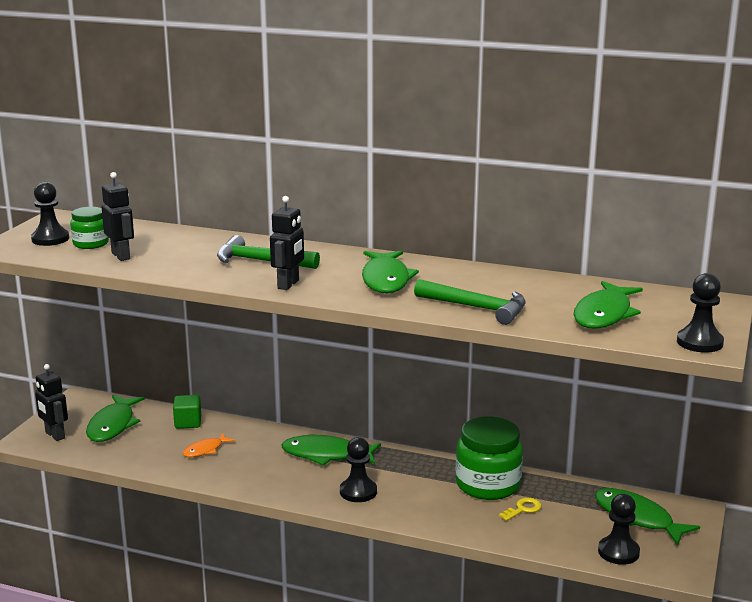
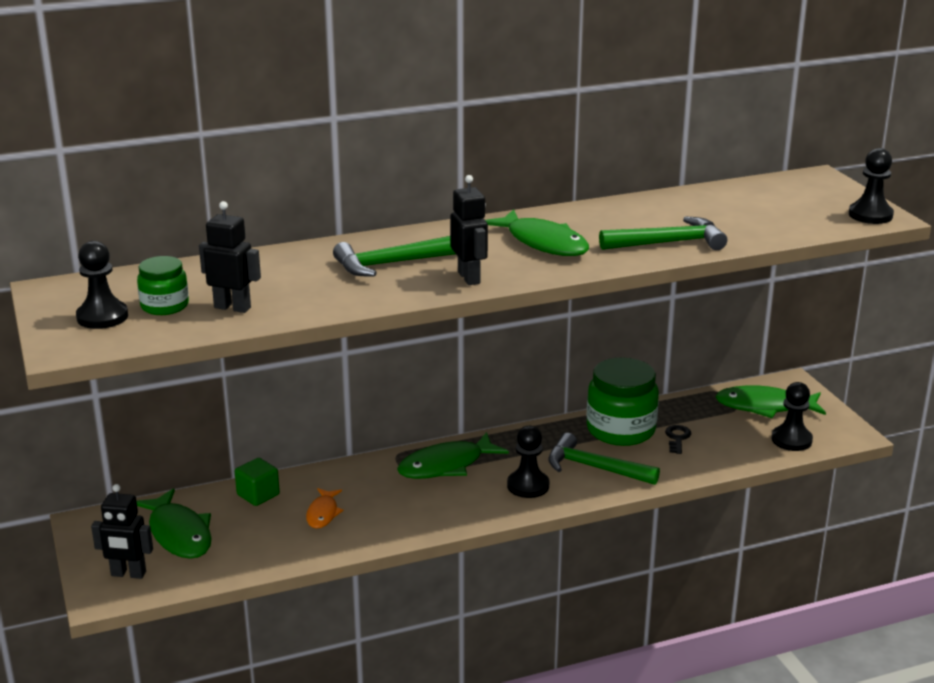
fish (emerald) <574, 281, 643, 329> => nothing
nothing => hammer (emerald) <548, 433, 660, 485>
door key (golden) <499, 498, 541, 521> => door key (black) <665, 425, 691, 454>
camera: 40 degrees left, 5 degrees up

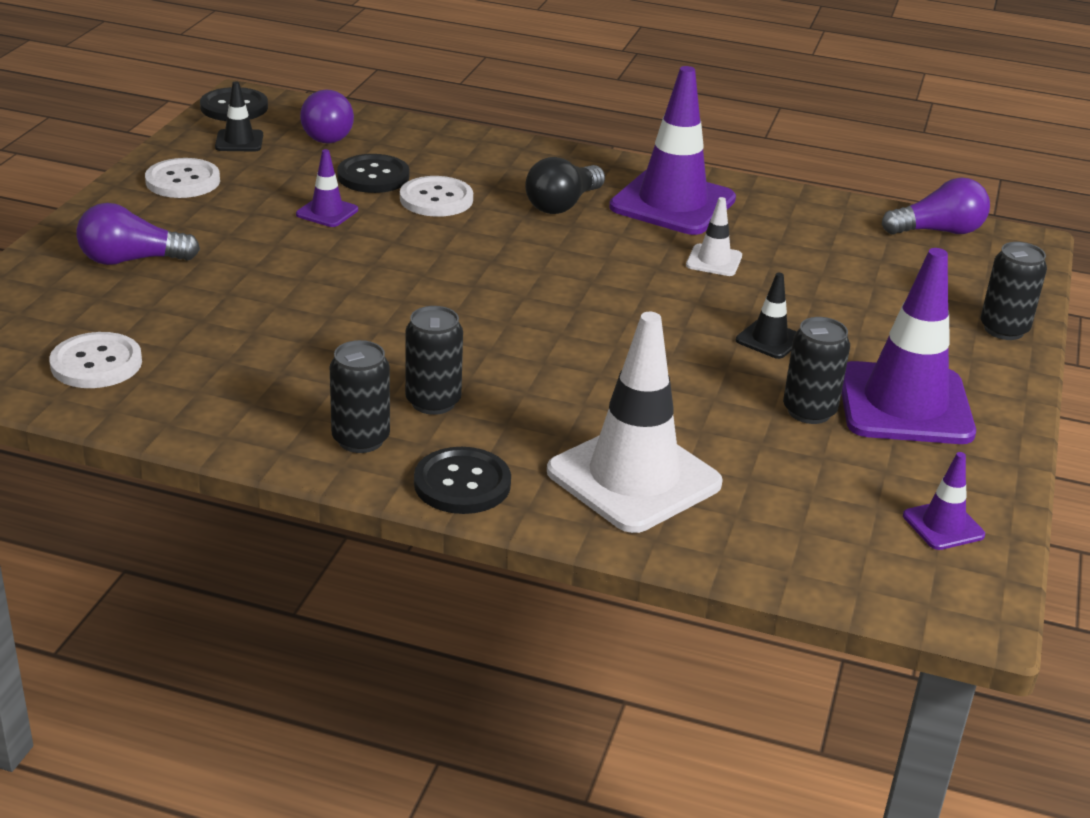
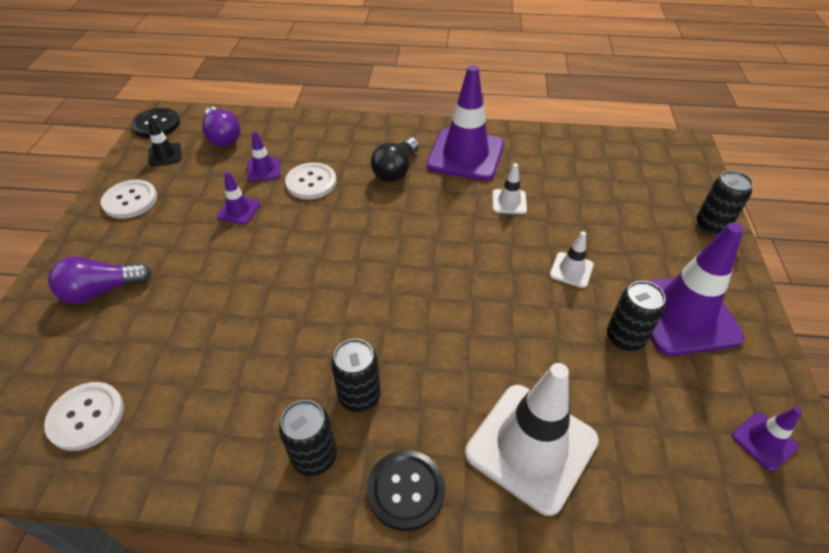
bulb (royal purple) <882, 177, 990, 235> => nothing
shirt button (black) <337, 154, 409, 193> => traffic cone (royal purple) <247, 131, 281, 182>
traffic cone (black) <736, 273, 797, 359> => traffic cone (white) <550, 231, 594, 288>
camera: 10 degrees left, 15 degrees up

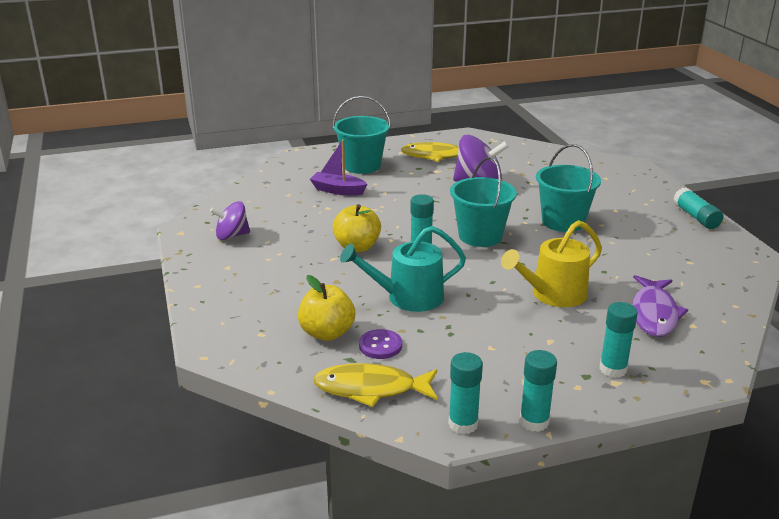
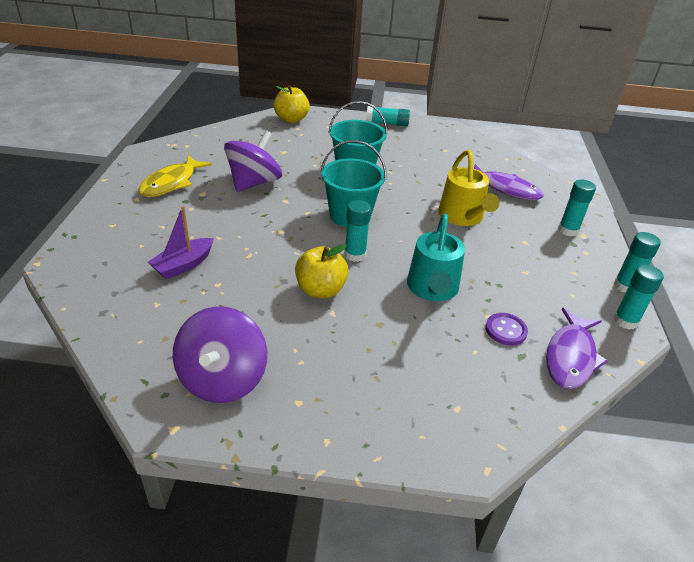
pail (teal) <332, 96, 391, 174> => nothing
apple (golden) <298, 275, 355, 341> => apple (golden) <273, 85, 310, 123>, move
fish (golden) <313, 363, 437, 407> => fish (royal purple) <546, 308, 608, 389>
spinning top (royal purple) <210, 201, 250, 240> => spinning top (royal purple) <173, 306, 267, 403>, x1.61
camera: 70 degrees left, 10 degrees up

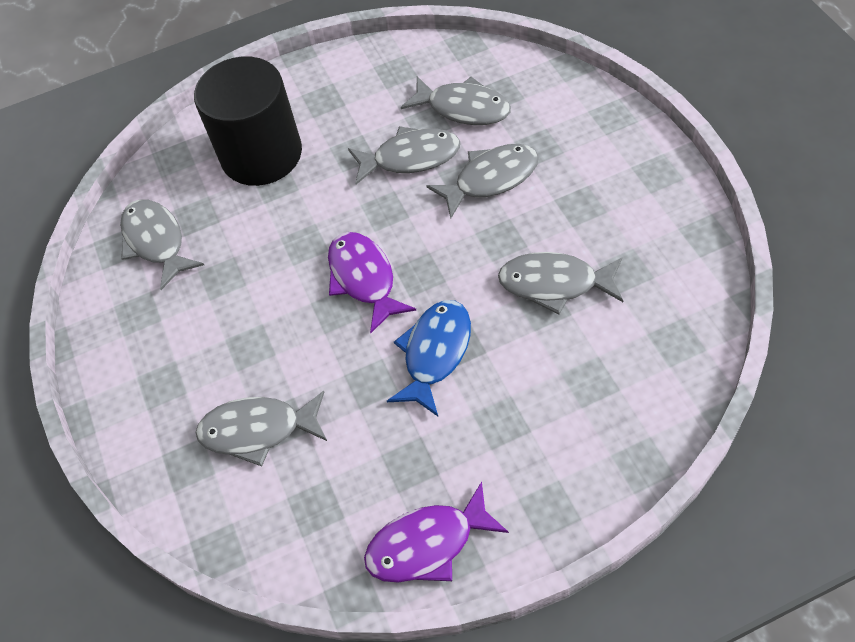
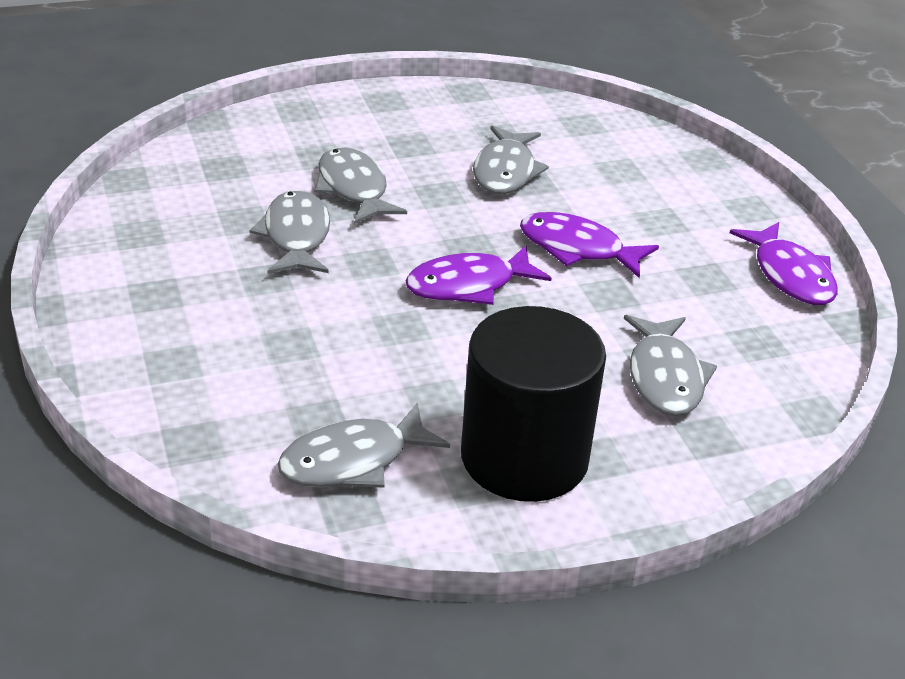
fish (grey) <401, 76, 511, 125> => nothing
cylinder shape (black) <194, 56, 302, 186> => cylinder shape (black) <461, 306, 606, 502>, move
fish (blue) <387, 300, 471, 416> => fish (royal purple) <520, 212, 659, 278>
camera: 95 degrees left, 20 degrees down

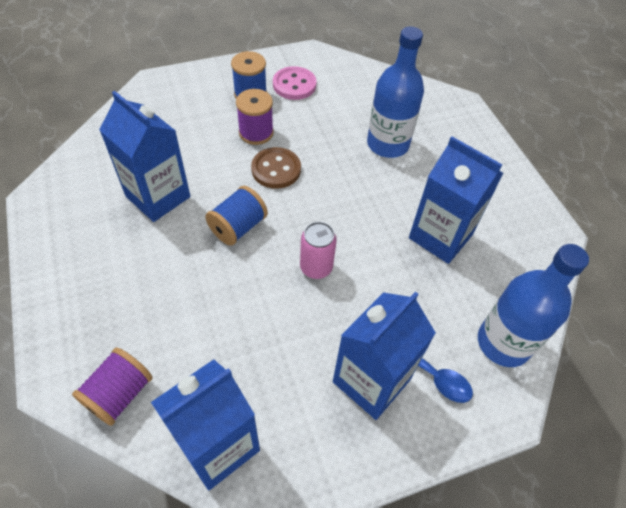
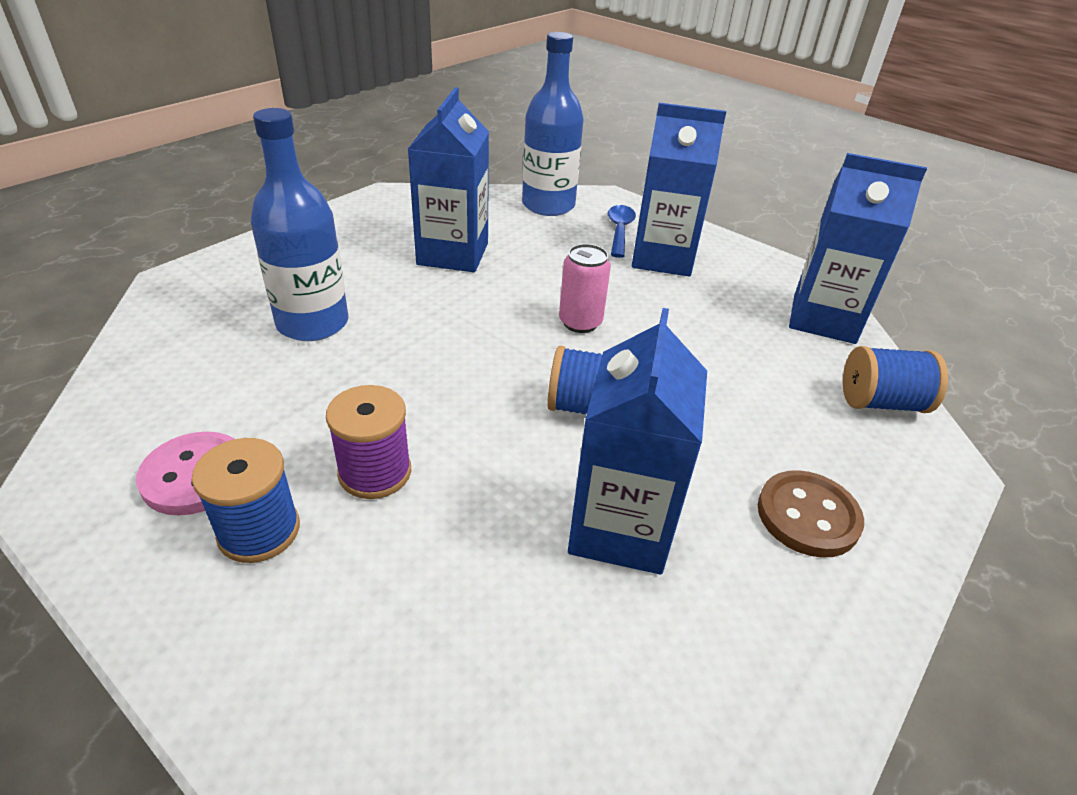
shirt button (dark brown) <251, 147, 301, 189> => shirt button (dark brown) <758, 470, 864, 558>, move
bobbin (royal purple) <72, 347, 153, 426> => bobbin (blue) <843, 346, 948, 413>
camera: 120 degrees left, 15 degrees down

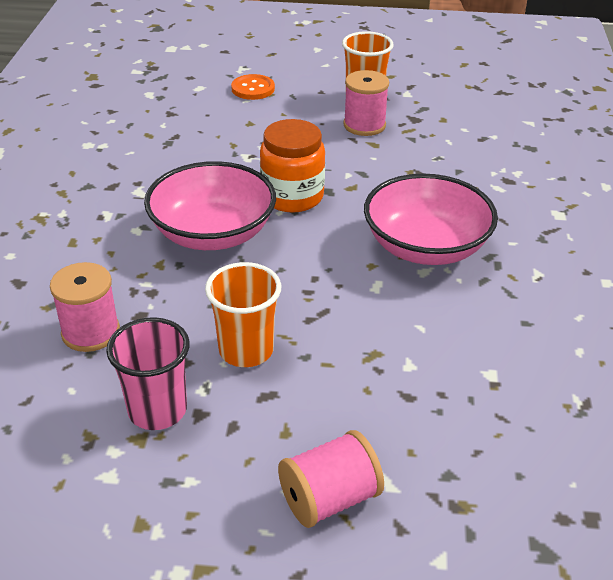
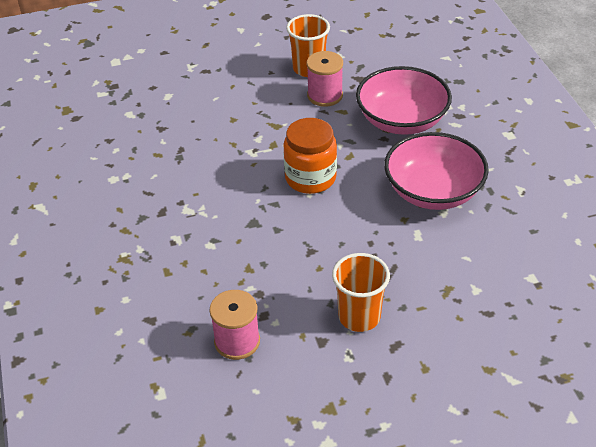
tumbler (pink) <106, 317, 190, 430> => nothing
shirt button (orange-coloured) <231, 74, 275, 100> => nothing
bobbin (pink) <278, 430, 384, 528> => nothing
deep dish (pink) <144, 161, 276, 250> => deep dish (pink) <356, 66, 452, 135>, move
camera: 20 degrees left, 5 degrees up

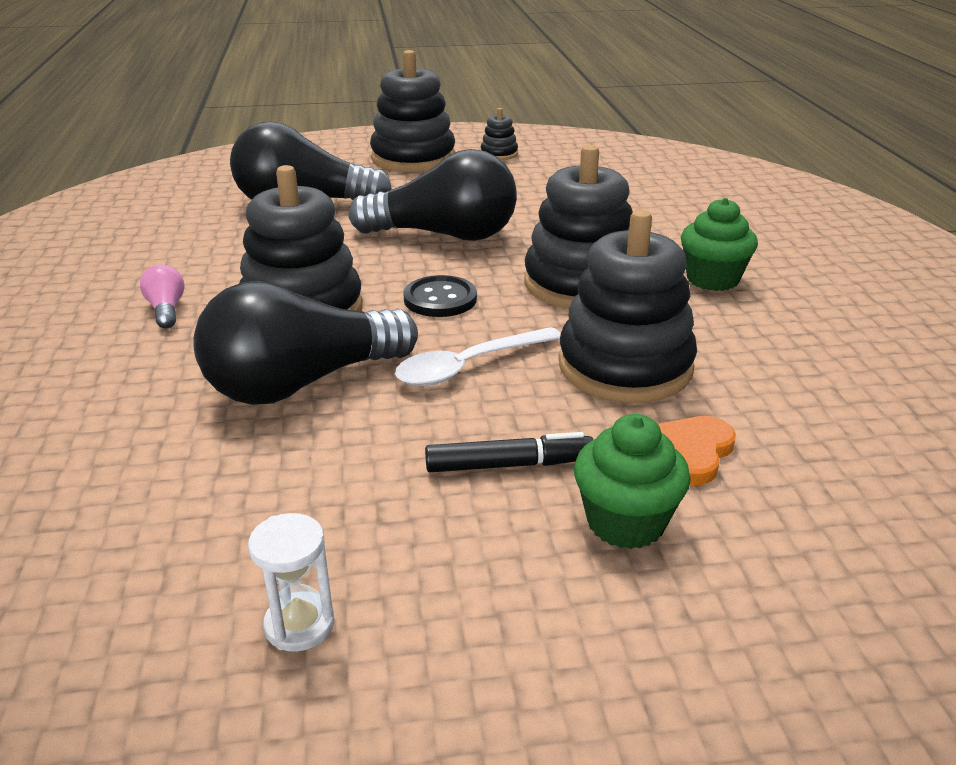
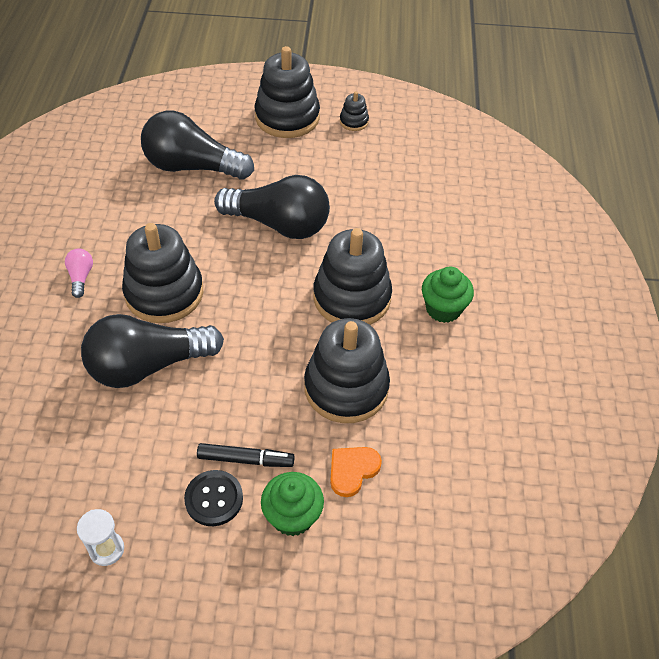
spoon (white) <395, 327, 561, 386> => nothing
shirt button (black) <403, 275, 477, 317> => shirt button (black) <184, 470, 243, 526>, move
camera: 10 degrees right, 20 degrees up

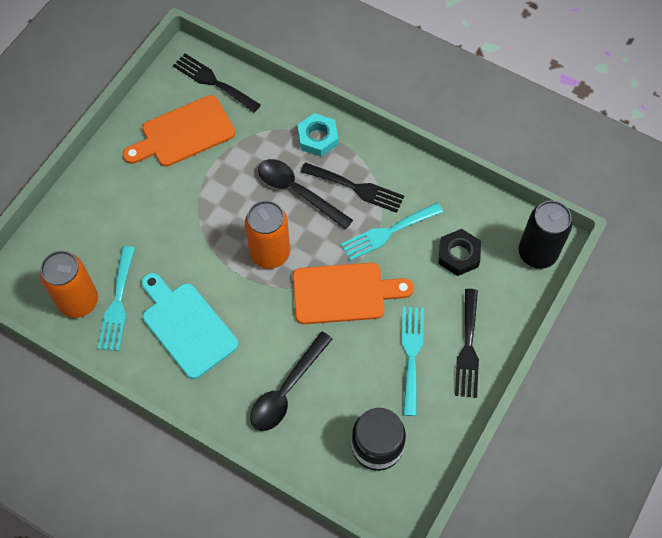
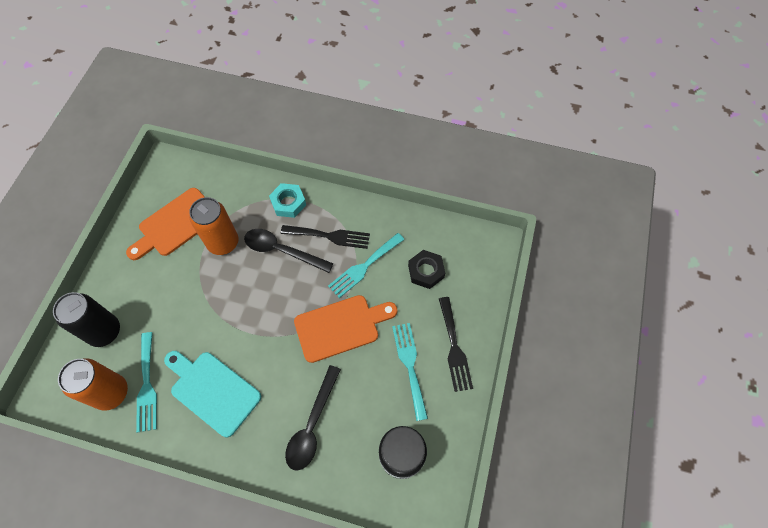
fork (black) <173, 53, 261, 113> => nothing
tin (orange-coloured) <245, 201, 290, 269> => tin (orange-coloured) <189, 197, 239, 255>, move
tin (black) <519, 200, 572, 269> => tin (black) <53, 292, 120, 347>, move
camera: 15 degrees left, 0 degrees up

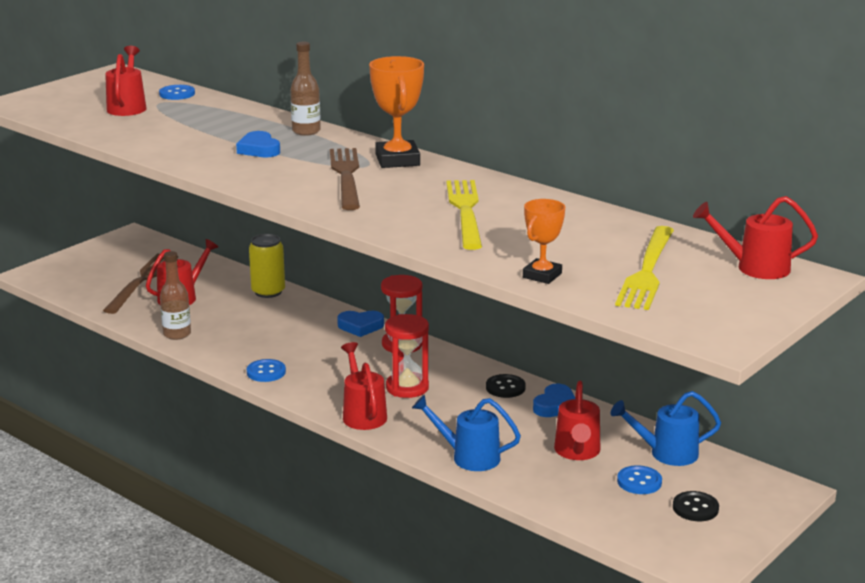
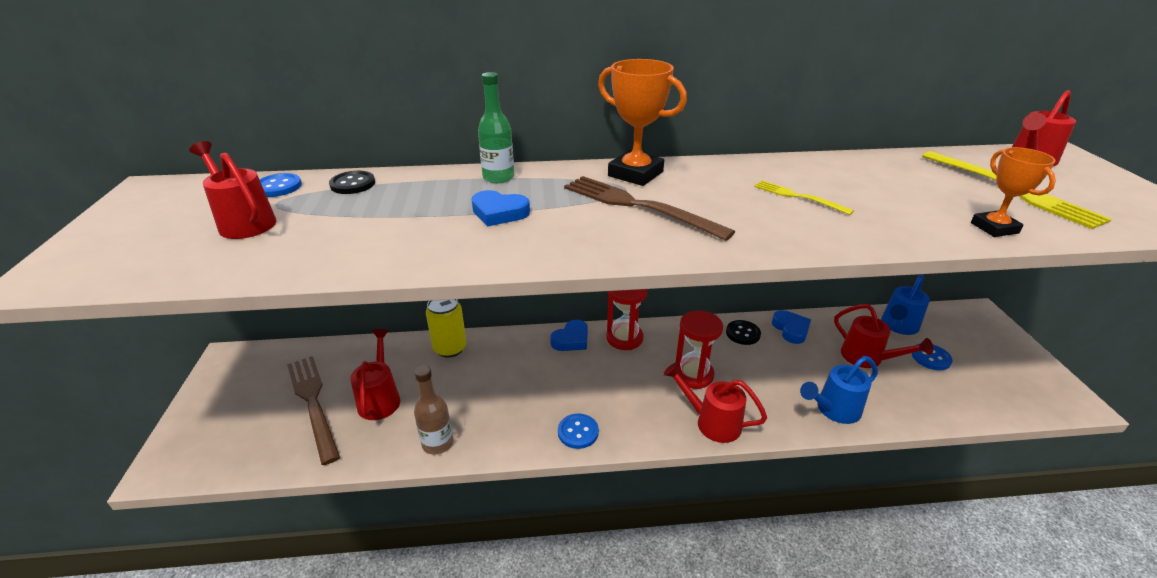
shirt button (black) <673, 491, 719, 521> => shirt button (black) <329, 171, 375, 194>, move
bottle (dark brown) <290, 42, 321, 136> => bottle (emerald) <478, 72, 514, 183>
fork (golden) <446, 180, 482, 250> => fork (golden) <754, 180, 854, 215>, x0.54
camera: 45 degrees left, 10 degrees up

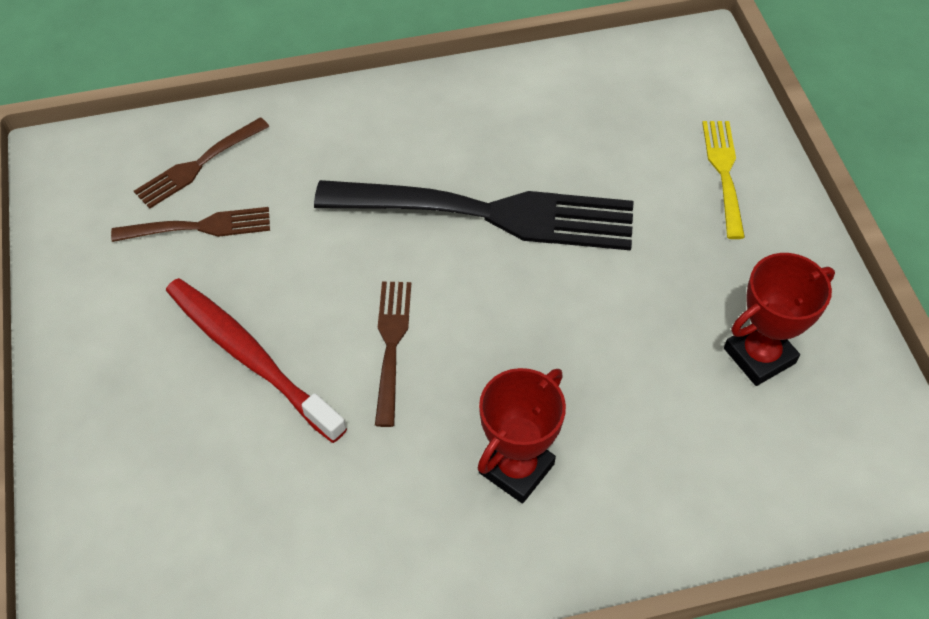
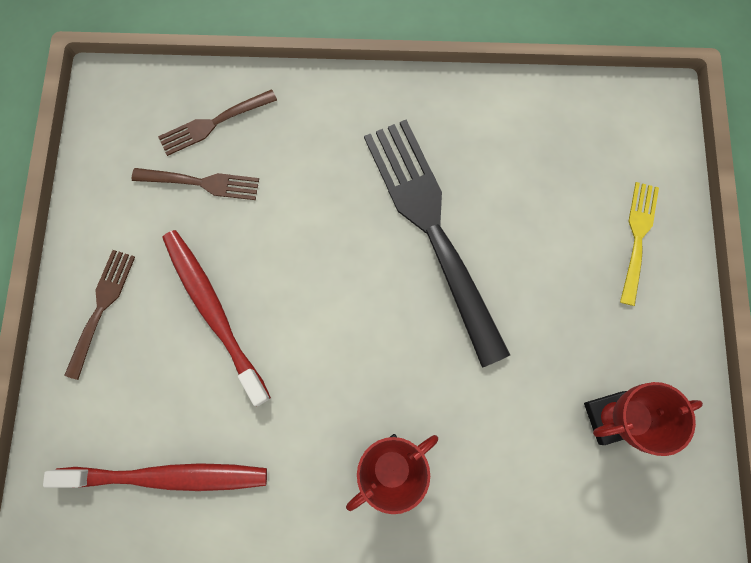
nothing => tooth brush (scarlet) <43, 463, 267, 491>
fork (dark brown) <375, 281, 411, 427> => fork (dark brown) <64, 250, 135, 380>, move
fork (black) <314, 180, 634, 251> => fork (black) <364, 120, 510, 368>, 135 degrees counterclockwise
camera: 15 degrees right, 20 degrees up

